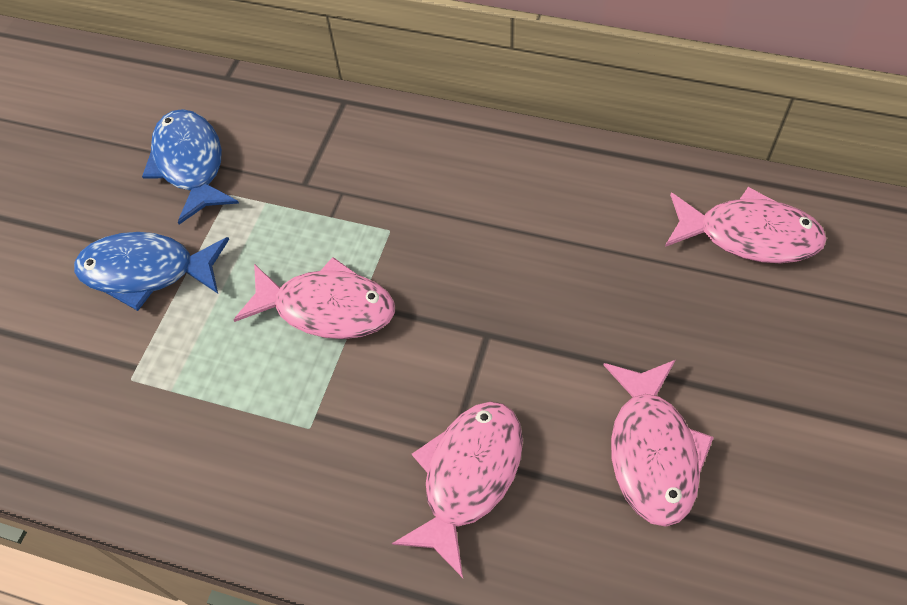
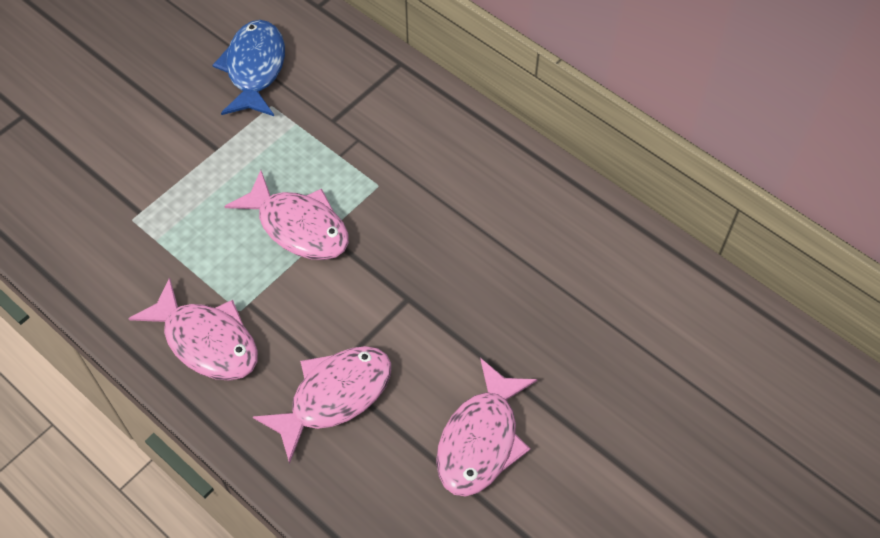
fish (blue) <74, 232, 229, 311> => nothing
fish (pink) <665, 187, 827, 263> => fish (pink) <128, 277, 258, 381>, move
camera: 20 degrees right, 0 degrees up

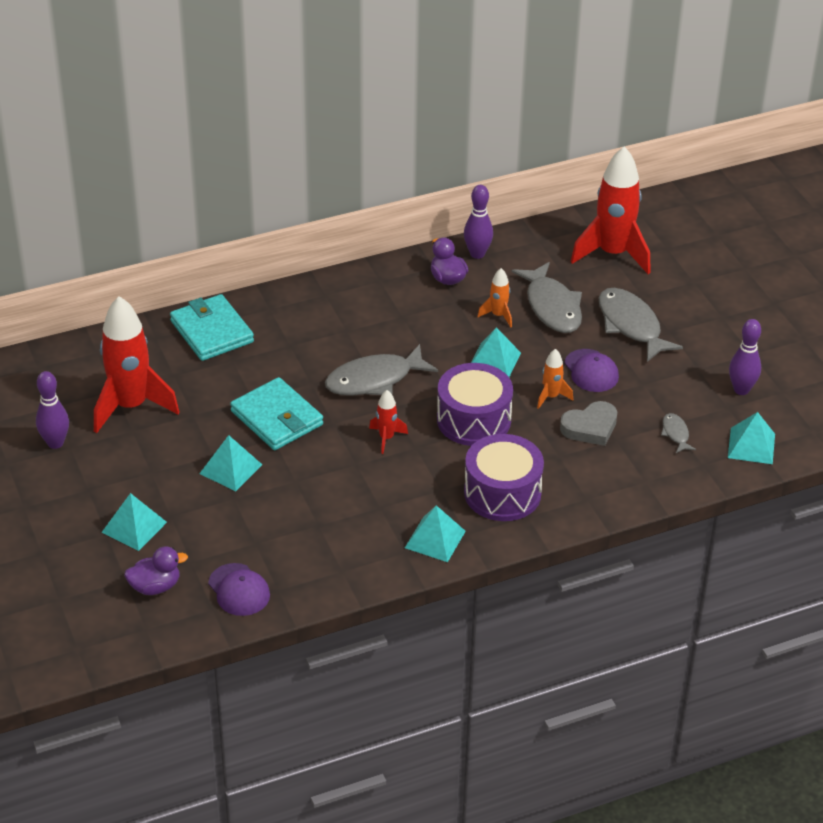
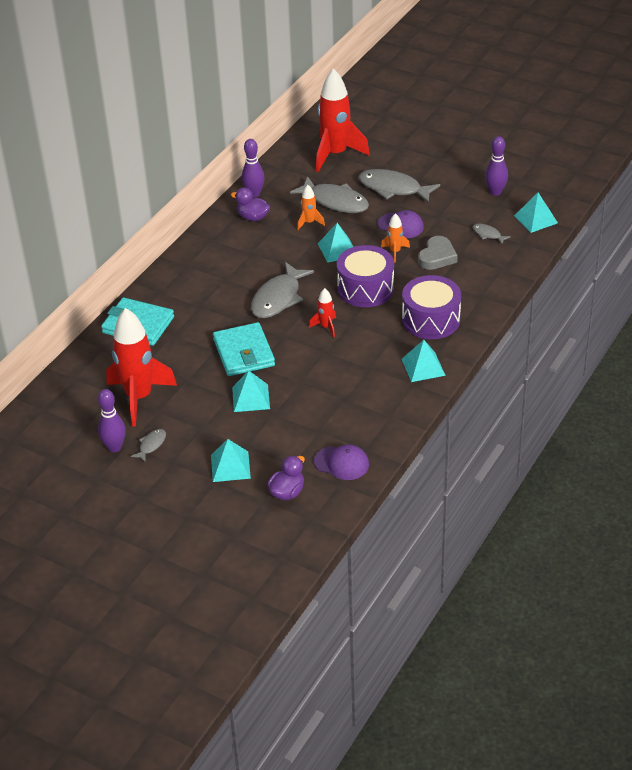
nothing => fish (grey) <131, 429, 166, 463>
wallet (teal) <230, 377, 323, 450> => wallet (teal) <213, 322, 275, 376>, 60 degrees clockwise
camera: 35 degrees left, 0 degrees up

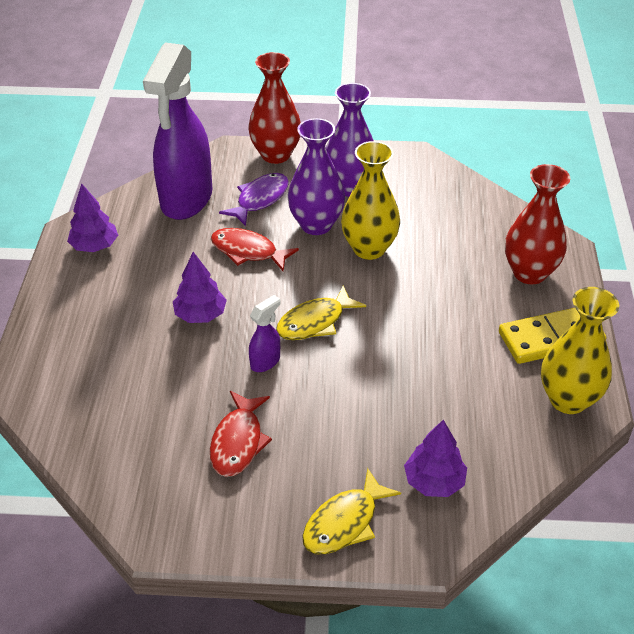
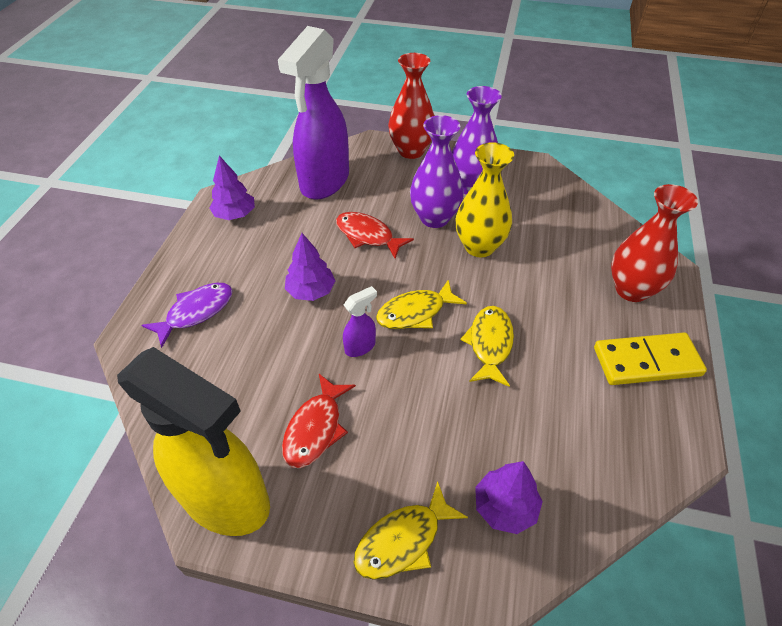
tall vase (golden) <541, 287, 619, 414> => nothing
nothing => spray cleaner (golden) <117, 347, 270, 536>
nothing => fish (golden) <460, 306, 514, 387>
fish (royal purple) <219, 173, 289, 226> => fish (royal purple) <142, 283, 233, 348>, move
camera: 10 degrees right, 5 degrees up

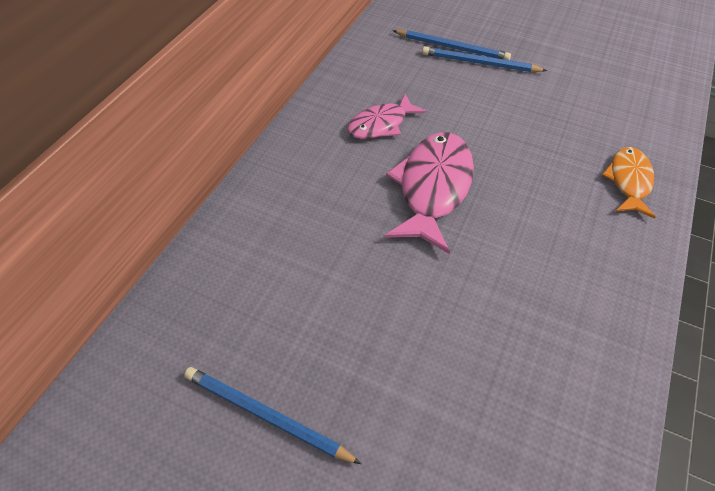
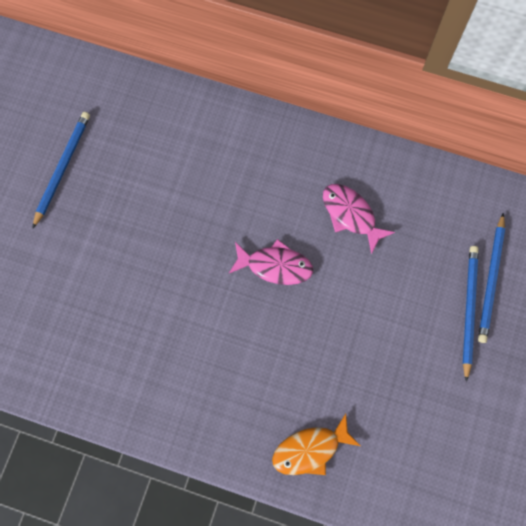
fish (orange-coloured) <602, 147, 656, 219> => fish (orange-coloured) <272, 413, 361, 475>, 150 degrees clockwise
fish (pink) <385, 132, 474, 254> => fish (pink) <229, 239, 313, 285>, x0.61
camera: 85 degrees right, 20 degrees up

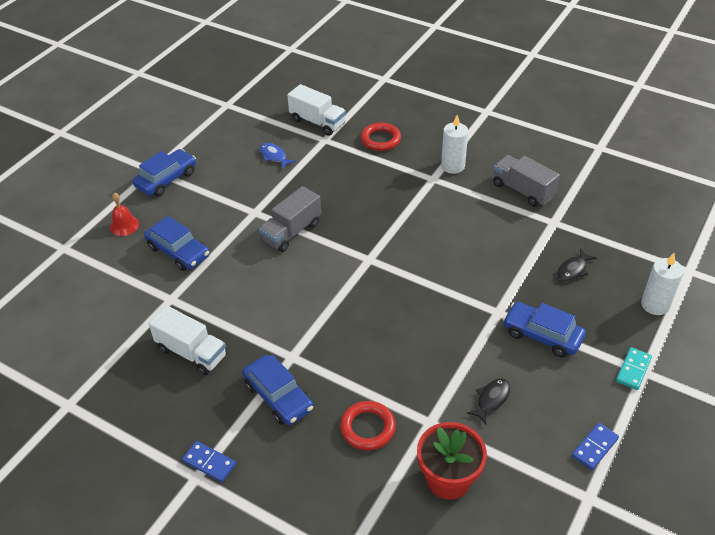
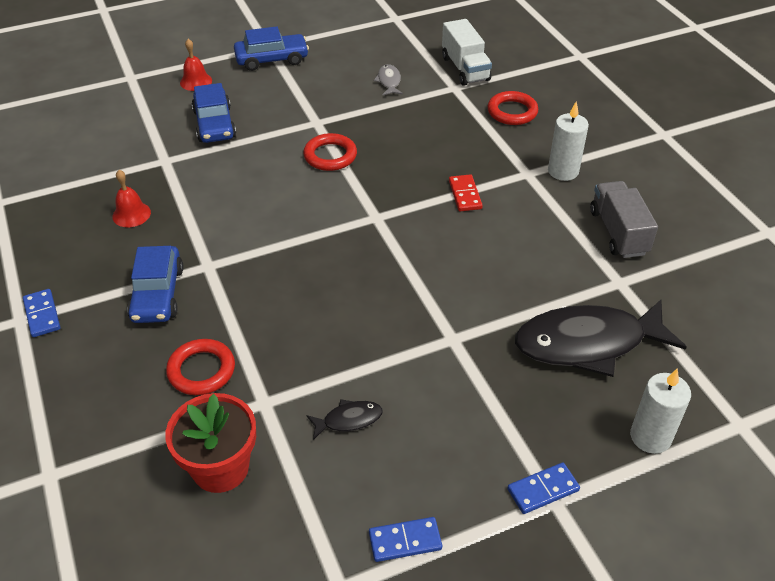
car (blue) <503, 302, 586, 357> => nothing
nothing => domino (scarlet) <449, 174, 483, 211>
truck (white) <149, 306, 227, 375> => hand bell (scarlet) <112, 170, 151, 227>
truck (grey) <259, 186, 321, 252> => hoop (scarlet) <303, 133, 357, 171>
fish (blue) <260, 143, 296, 169> => fish (grey) <374, 64, 403, 96>
domino (teal) <616, 347, 652, 390> => domino (blue) <507, 463, 580, 514>
fish (black) <557, 248, 597, 281> => fish (black) <515, 300, 687, 377>, x2.37
camera: 35 degrees right, 0 degrees up

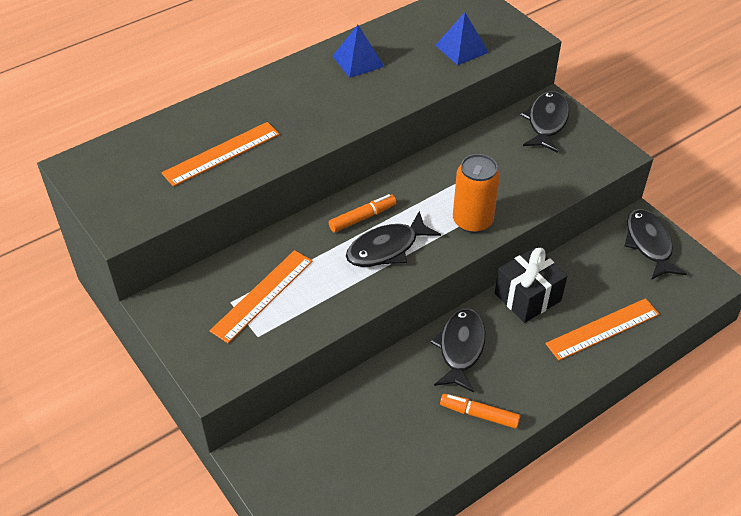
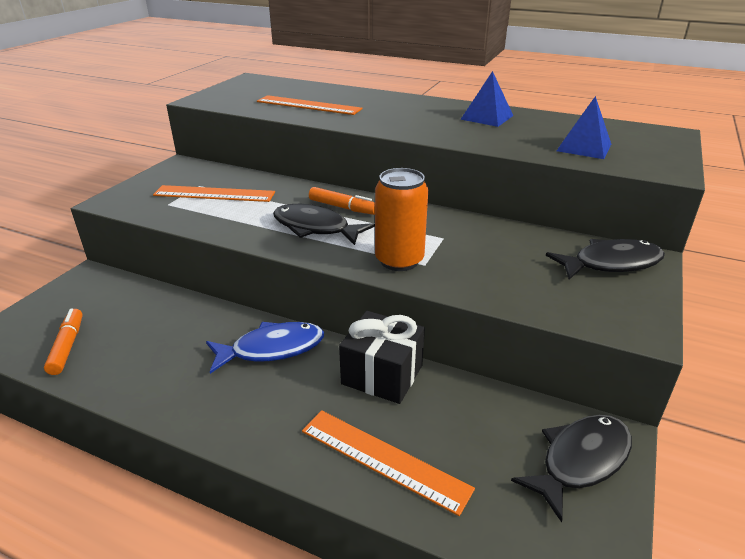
felt pen (orange-coloured) <440, 394, 520, 429> => felt pen (orange-coloured) <44, 309, 83, 375>, move
fish (black) <430, 308, 486, 393> => fish (blue) <206, 322, 324, 374>
camera: 60 degrees right, 15 degrees down

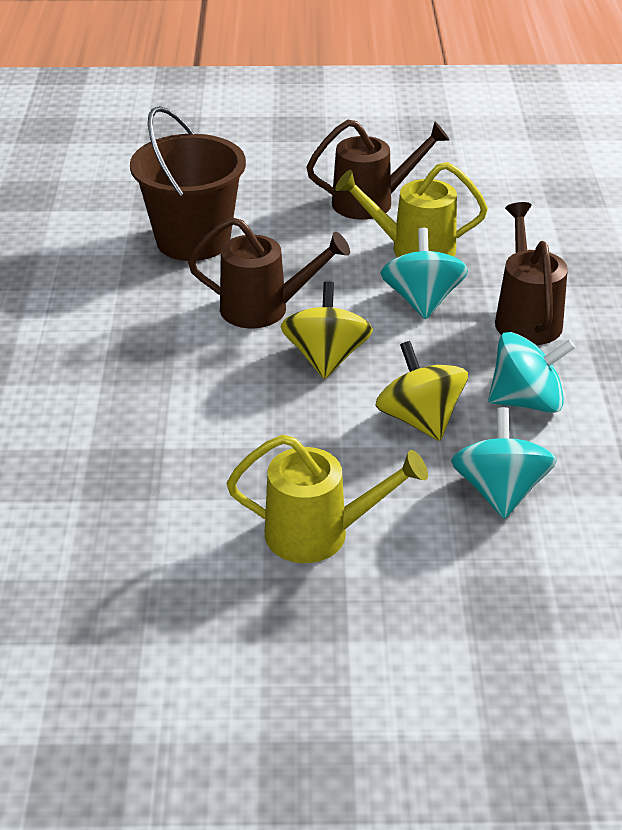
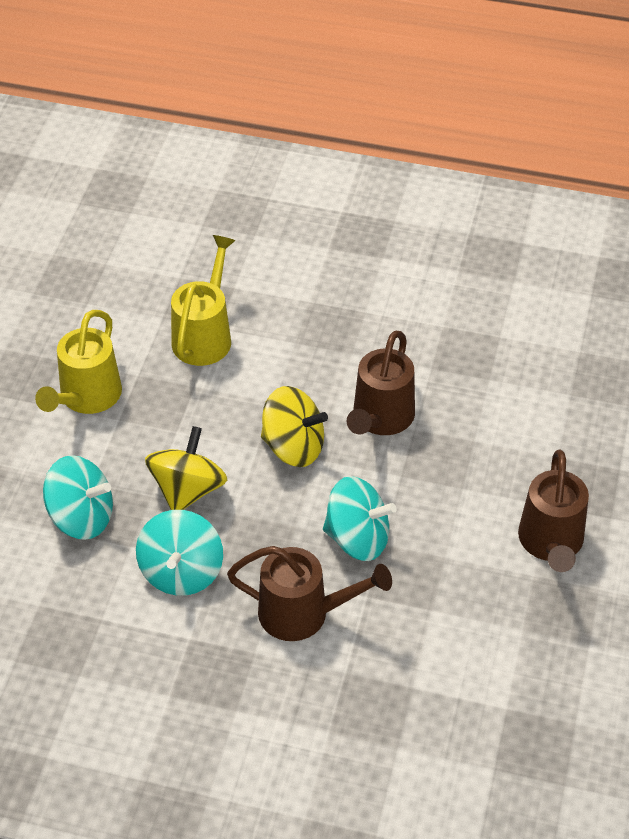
pail (dark brown) <130, 106, 246, 261> => nothing
watering can (golden) <335, 162, 488, 257> => watering can (golden) <171, 235, 236, 366>, move
spinning top (golden) <375, 341, 468, 441> => spinning top (golden) <145, 426, 227, 510>, 60 degrees counterclockwise
camera: 105 degrees right, 10 degrees up

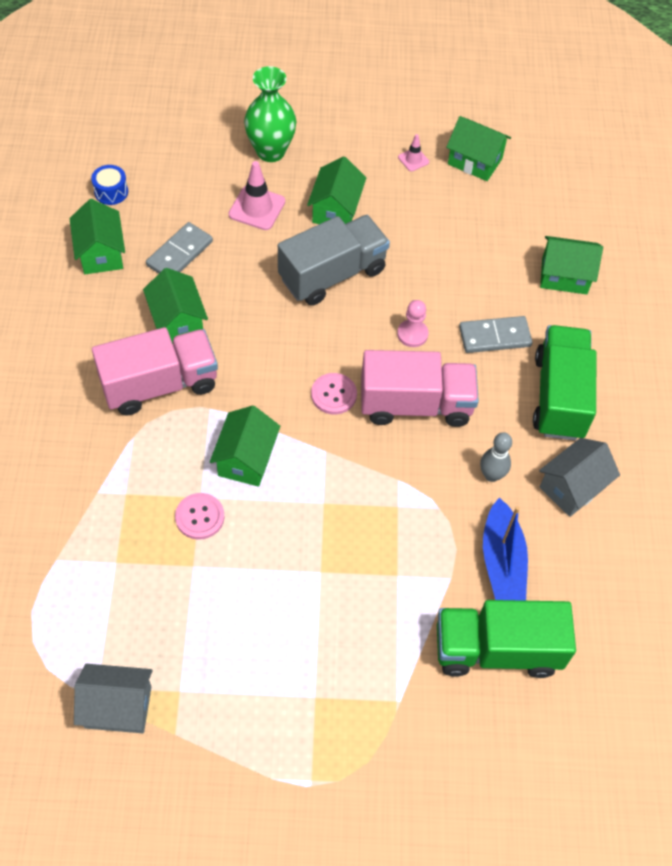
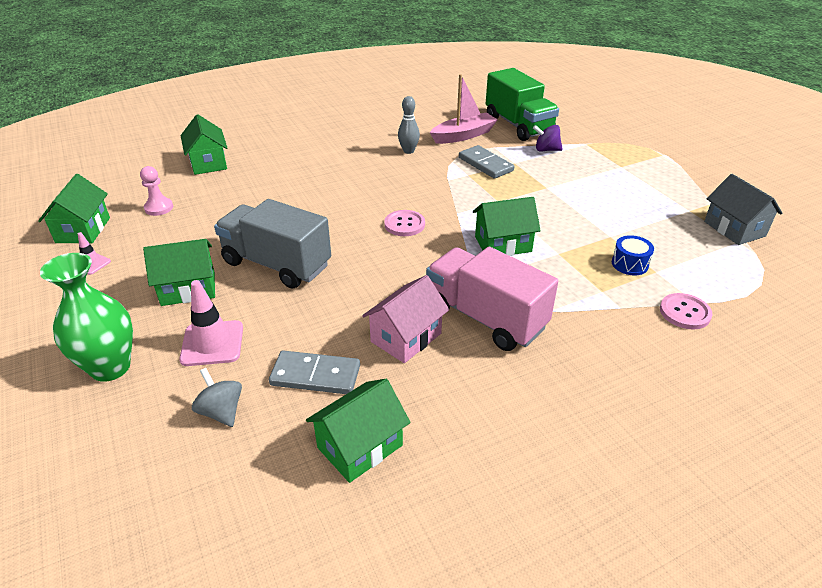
truck (pink) <361, 350, 479, 427> => nothing
truck (emerald) <533, 325, 596, 440> => nothing
cottage (grey) <539, 438, 620, 517> => nothing
nothing => spinning top (grey) <192, 368, 242, 427>
nothing => spinning top (royal purple) <533, 125, 563, 152>
snare drum (blue) <91, 165, 128, 205> => snare drum (blue) <612, 235, 654, 275>, move
shirt button (pink) <175, 493, 224, 540> => shirt button (pink) <660, 293, 712, 329>, move
game pawn (pink) <397, 300, 429, 347> => game pawn (pink) <140, 166, 173, 216>, move
domino (grey) <459, 316, 532, 353> => domino (grey) <459, 145, 514, 179>, move
cottage (emerald) <143, 268, 208, 344> => cottage (pink) <362, 275, 449, 363>
toy boat (blue) <483, 497, 528, 601> => toy boat (pink) <430, 74, 498, 144>
camera: 115 degrees left, 20 degrees down

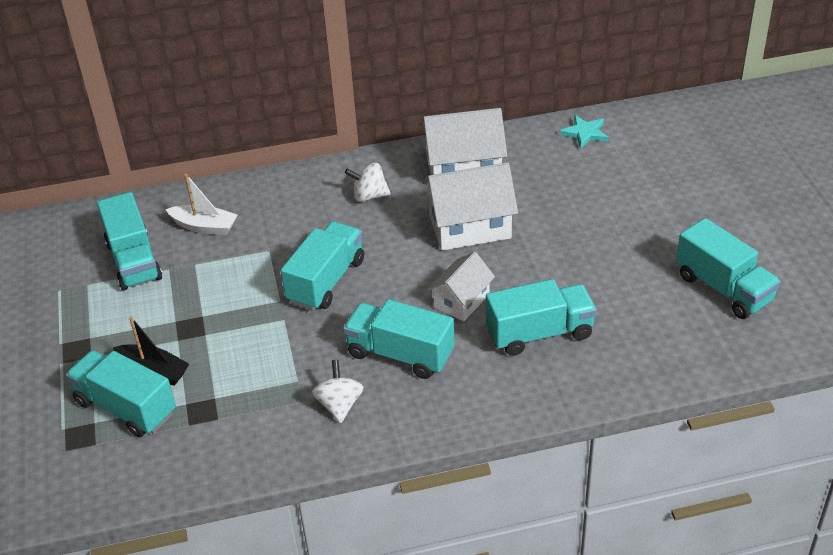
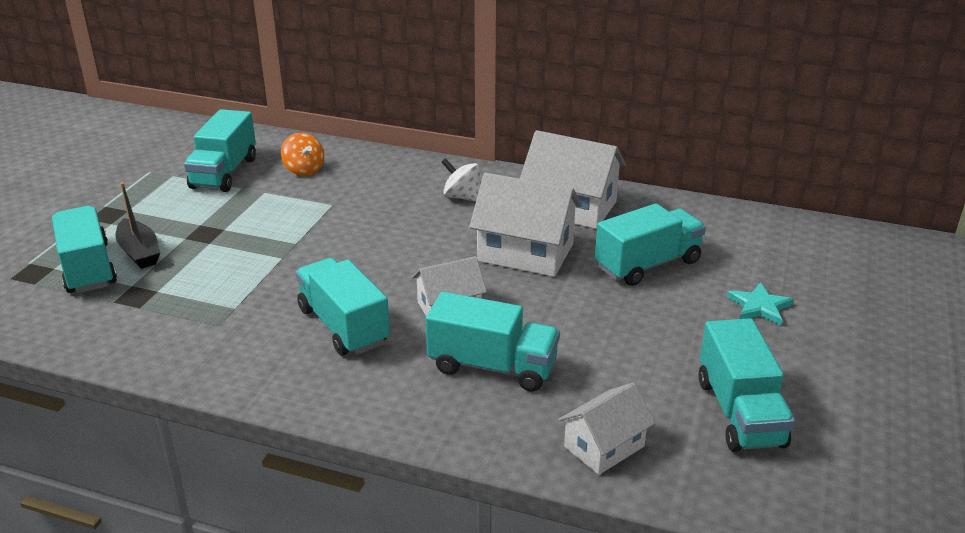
spinning top (white) <312, 360, 364, 423> => nothing
nothing => cottage (white) <558, 383, 655, 475>
truck (teal) <281, 221, 364, 311> => truck (teal) <595, 203, 706, 286>, move
star (teal) <560, 115, 609, 149> => star (teal) <727, 282, 794, 325>, move
toy boat (white) <165, 174, 237, 235> => spinning top (orange-coloured) <281, 133, 324, 176>
camera: 30 degrees right, 10 degrees down

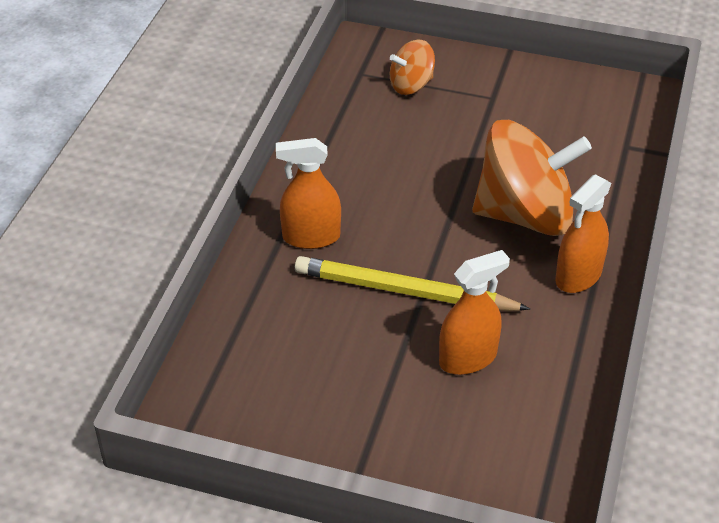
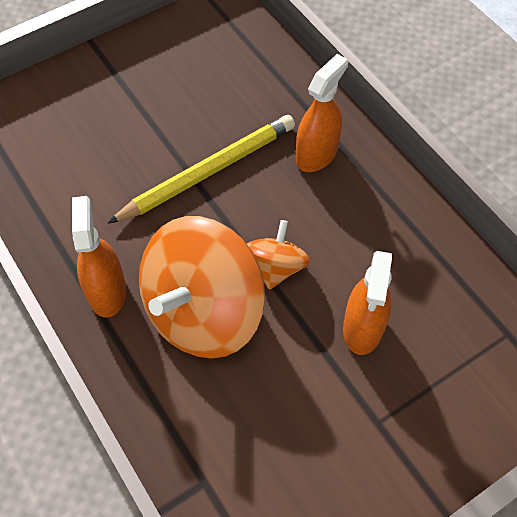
spinning top (orange-coloured) <390, 39, 435, 95> => spinning top (orange-coloured) <247, 220, 310, 290>, move
spray cleaner (orange-coloured) <439, 250, 510, 375> => spray cleaner (orange-coloured) <343, 251, 392, 355>, move
camera: 130 degrees right, 15 degrees up

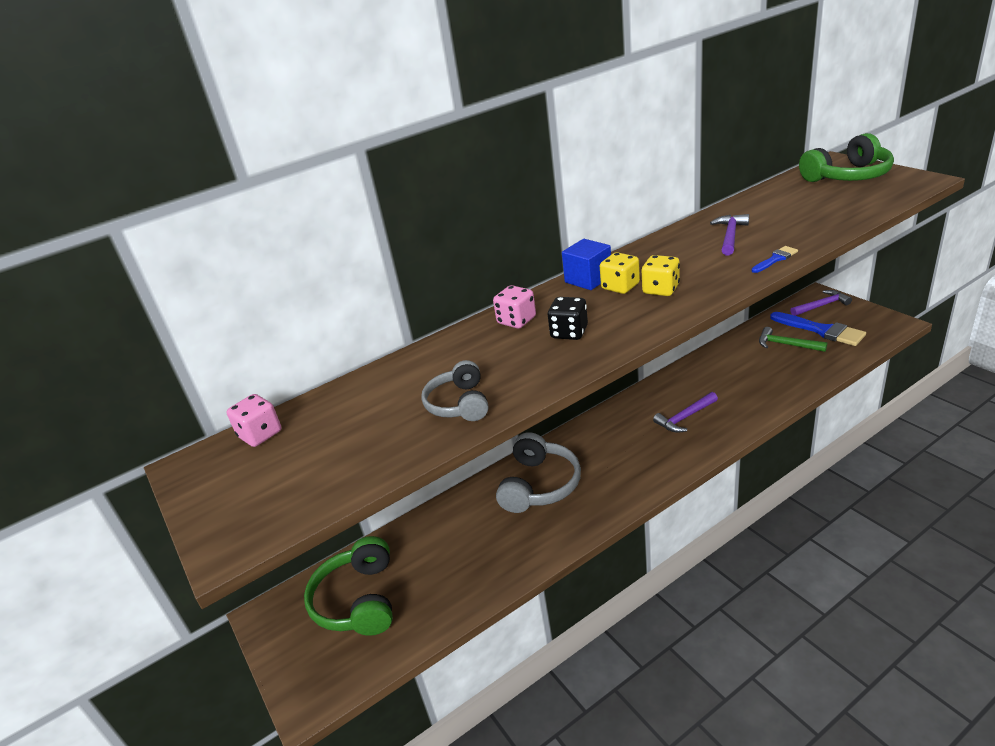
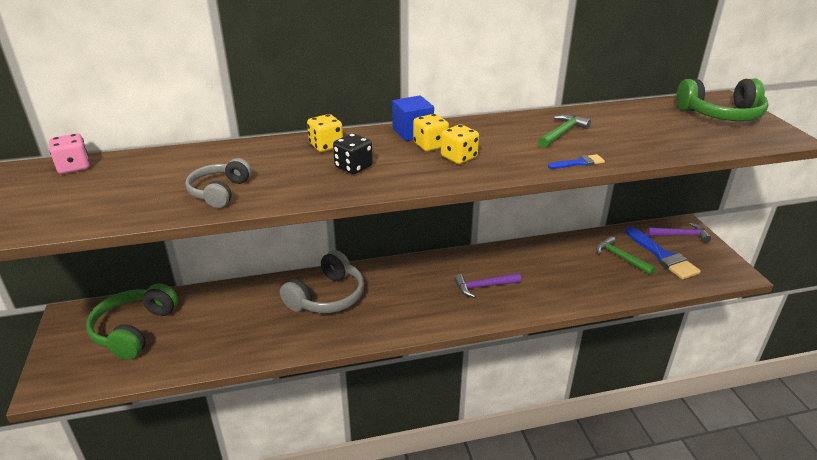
game die (pink) <493, 285, 536, 329> => game die (golden) <307, 114, 343, 152>
hammer (royal purple) <710, 214, 749, 255> => hammer (emerald) <538, 114, 591, 148>
camera: 15 degrees right, 0 degrees up

